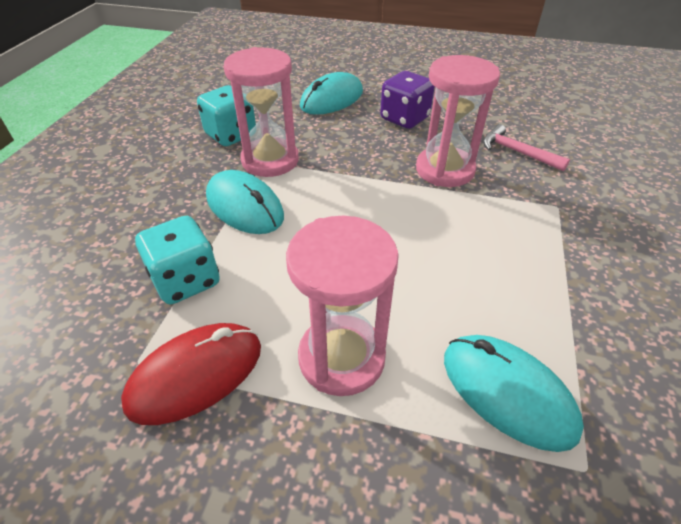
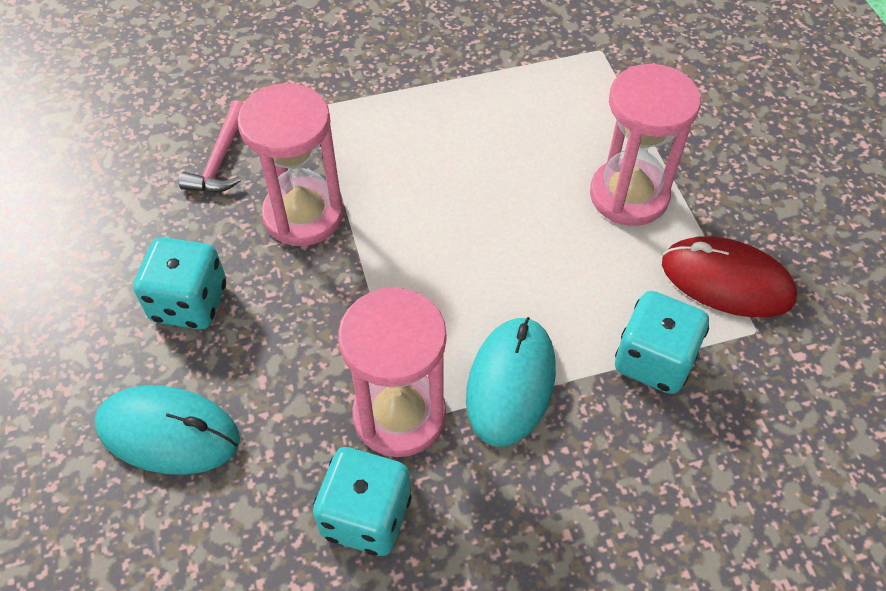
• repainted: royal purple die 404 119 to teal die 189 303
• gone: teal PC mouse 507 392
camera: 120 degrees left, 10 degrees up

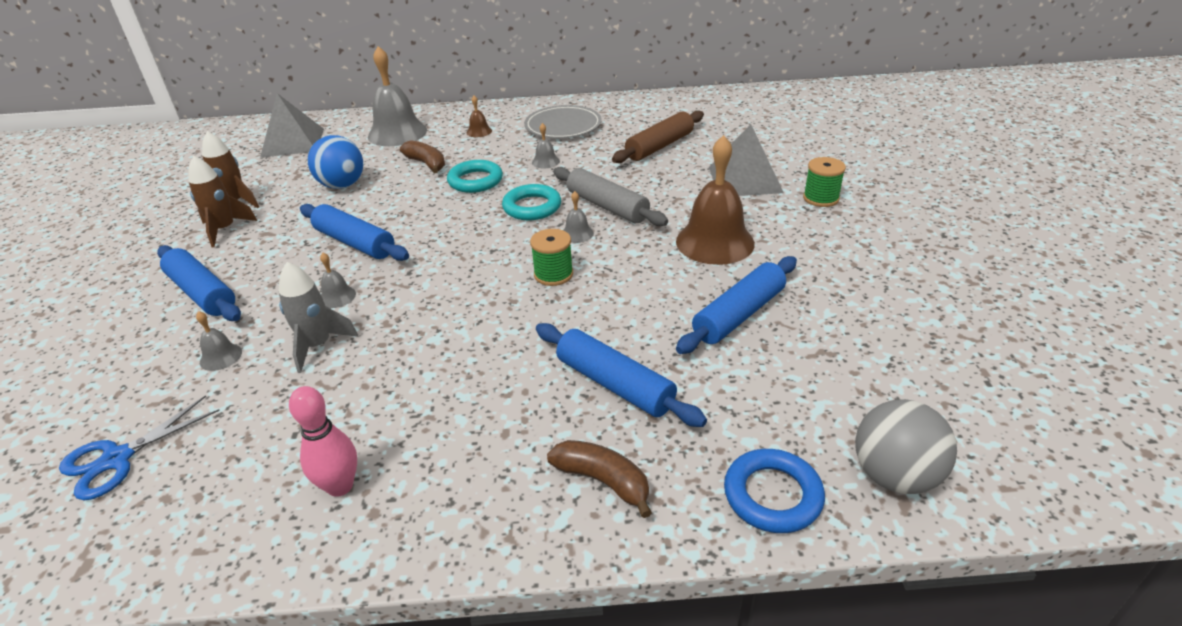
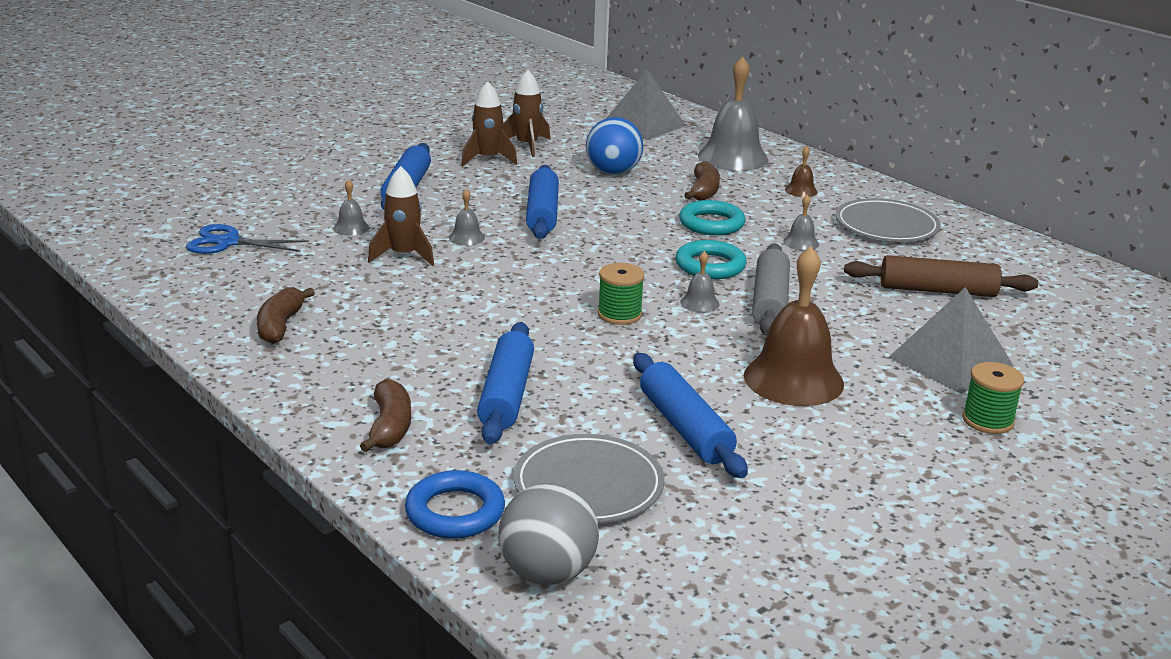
• rotated: cobalt dough roller 738 314 = 685 428 60 degrees clockwise
• repainted: ash-grey spaceship 318 345 to russet spaceship 403 255
• swapped: pink tenpin 340 486 to russet banana fruit 280 326
• new: ash-grey flat dish 588 485
camera: 50 degrees right, 10 degrees down

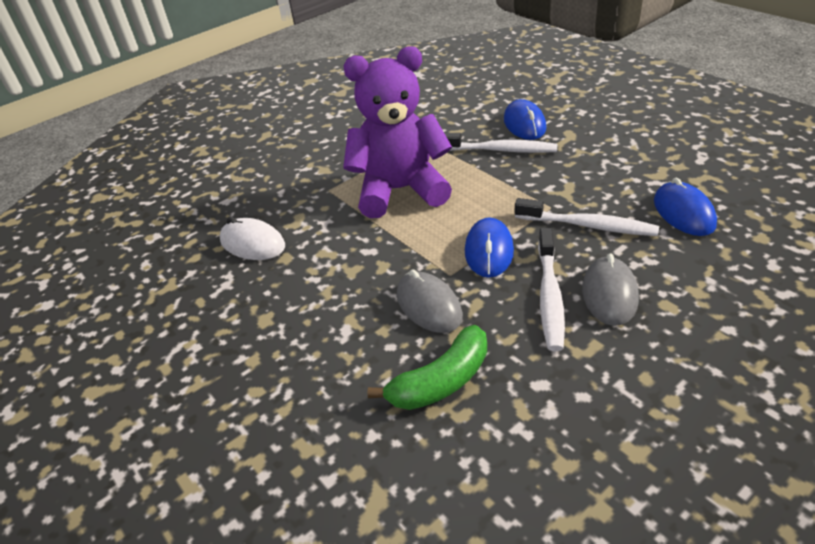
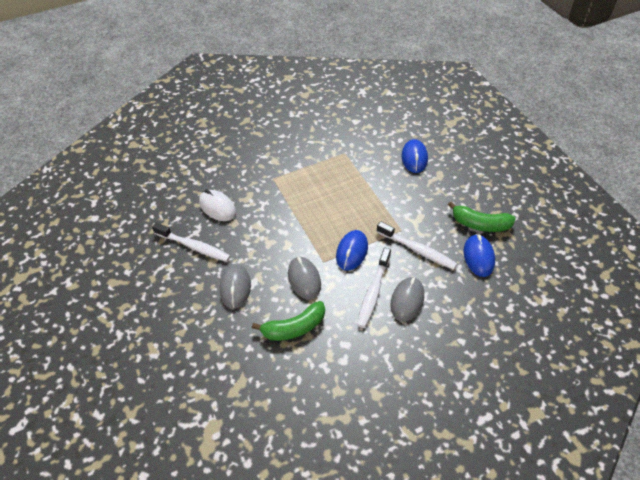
• gone: royal purple teddy bear 400 190
• shifted: white tooth brush 500 150 to 194 247
• new: emerald banana fruit 480 224
• new: ash-grey PC mouse 235 287
camera: 10 degrees right, 10 degrees up

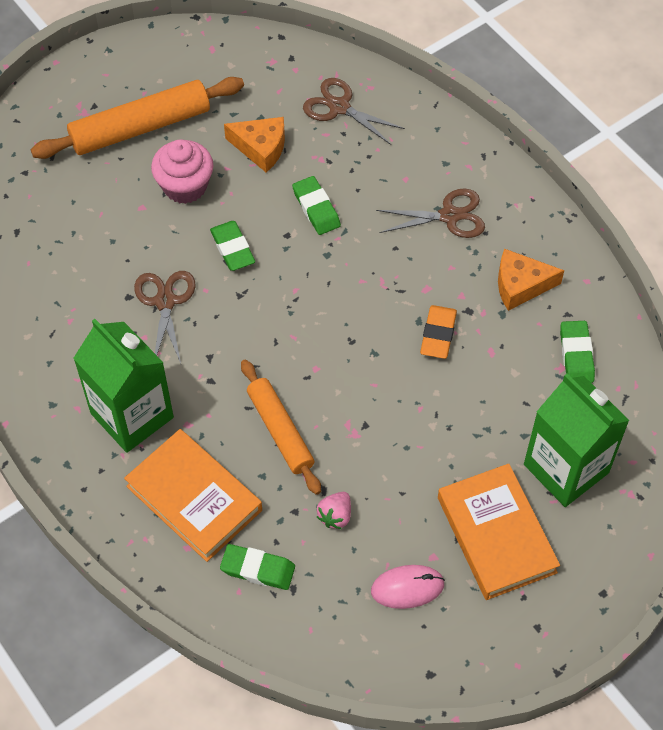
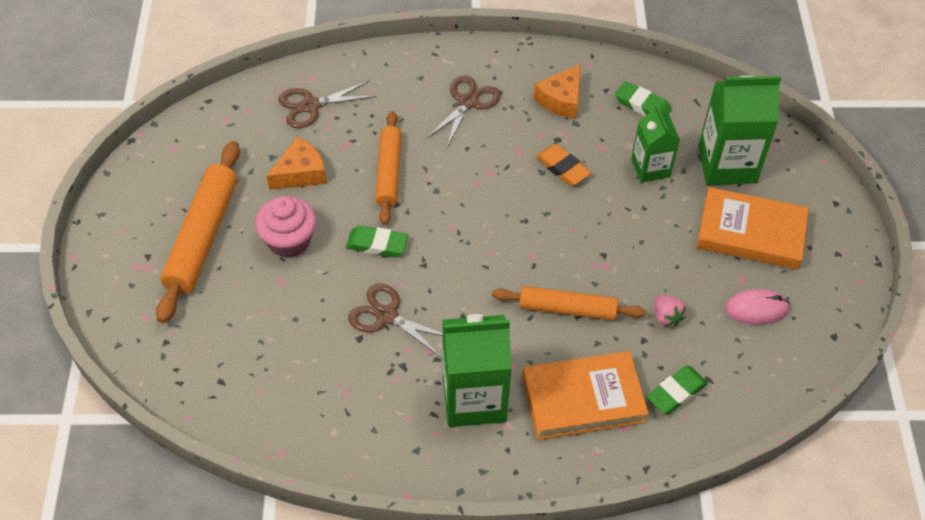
• swapped: emerald eraser 316 208 to orange-coloured dough roller 389 172
• rotated: pink PC mouse 407 588 = 756 309 60 degrees clockwise
• new: emerald milk carton 650 168
camera: 55 degrees left, 5 degrees down

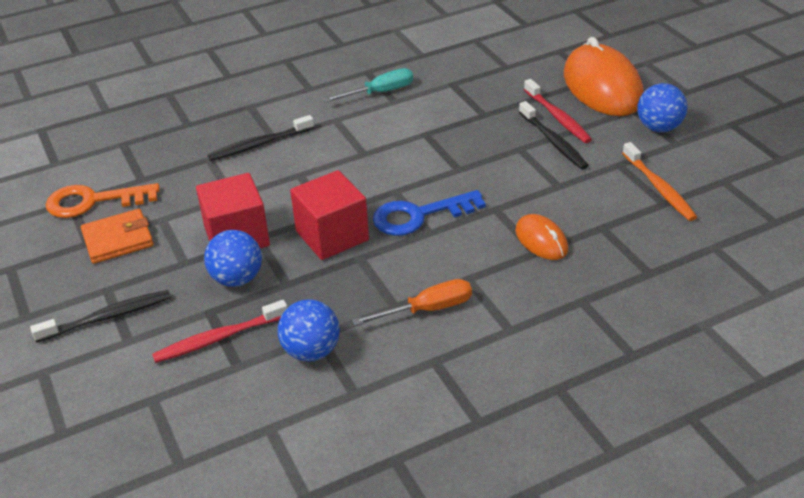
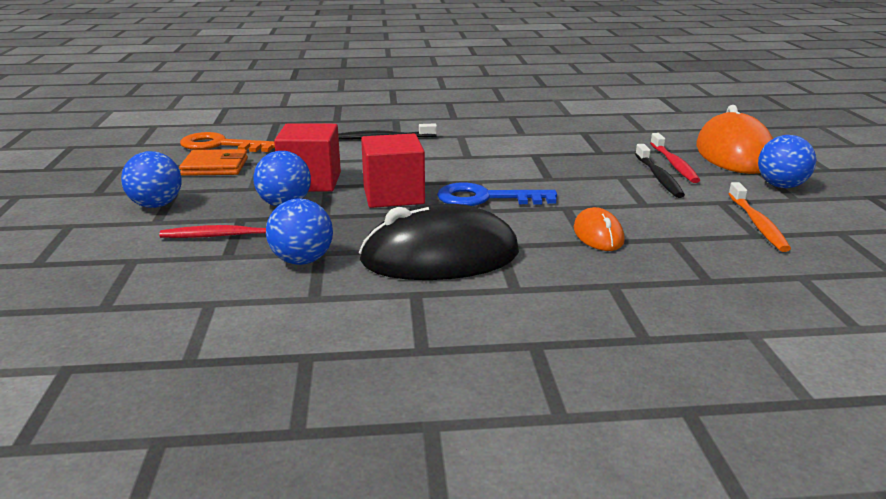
• gone: teal flat screwdriver 380 92
• swapped: orange-coloured flat screwdriver 427 309 to jet-black PC mouse 440 257
• swapped: jet-black tooth brush 108 317 to cobalt sphere 156 205
camera: 20 degrees right, 15 degrees down

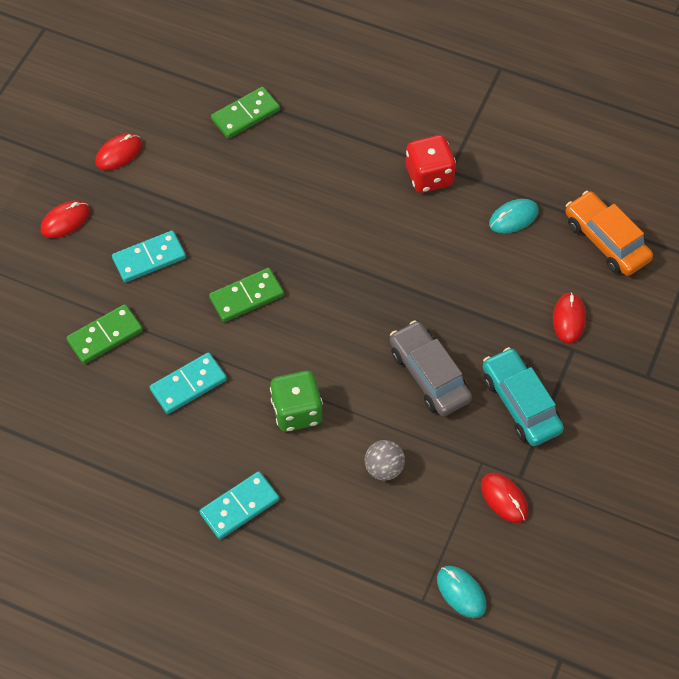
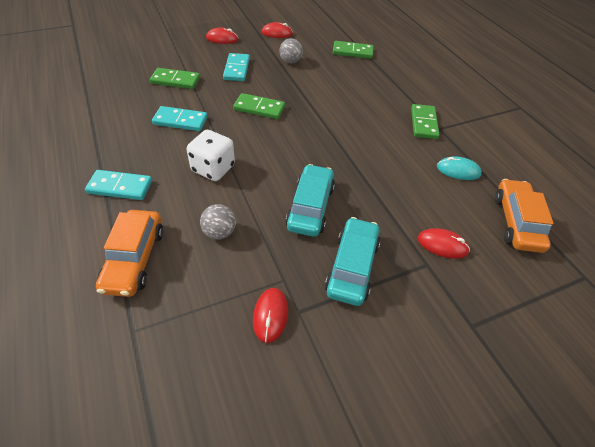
• swapped: crimson die 429 176 to emerald domino tile 423 123
• rotated: teal domino tile 149 258 = 236 69 75 degrees clockwise
• rotated: crimson PC mouse 569 319 = 442 245 60 degrees clockwise
• repainted: ash-grey toy car 429 375 to teal toy car 310 207
• repainted: emerald die 297 411 to white die 213 169
• gone: teal PC mouse 461 592
• new: ash-grey sphere 290 61
• new: orange-coloured toy car 134 259
camera: 40 degrees right, 10 degrees down

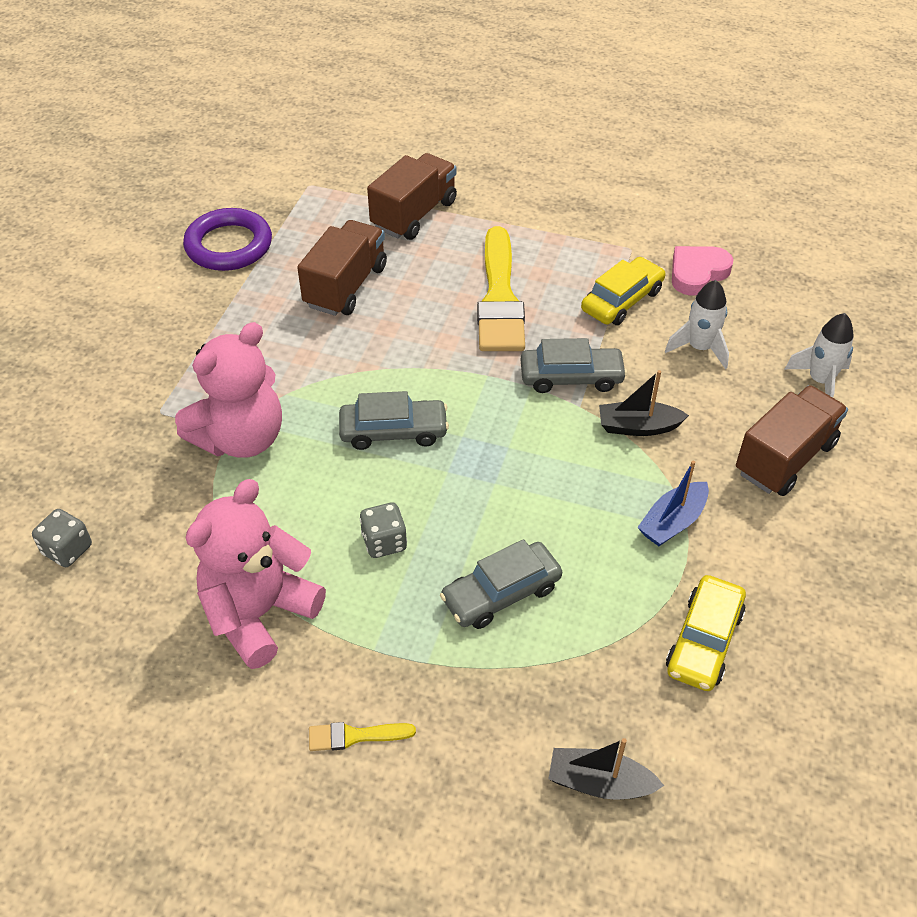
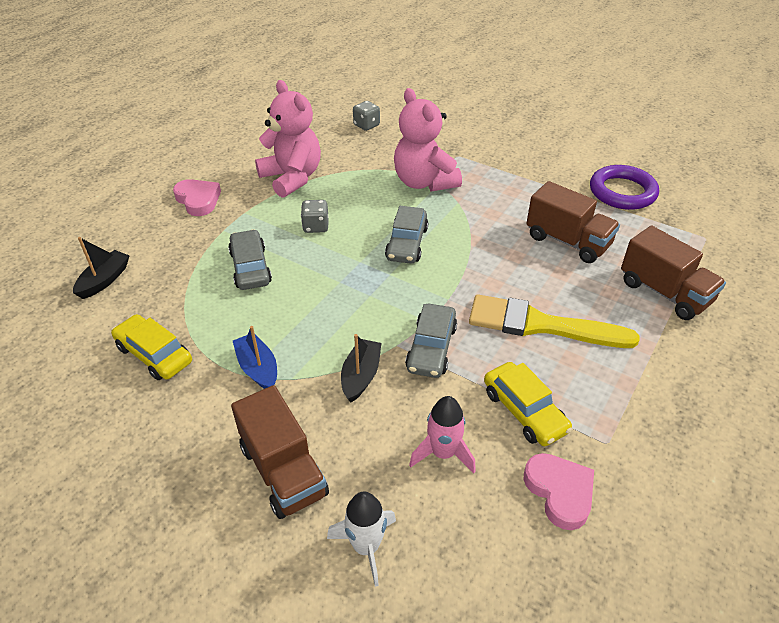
• repainted: white spaceship 699 348 to pink spaceship 443 453
• swapped: bright yellow brush 355 736 to pink love heart 198 200
camera: 105 degrees right, 5 degrees down

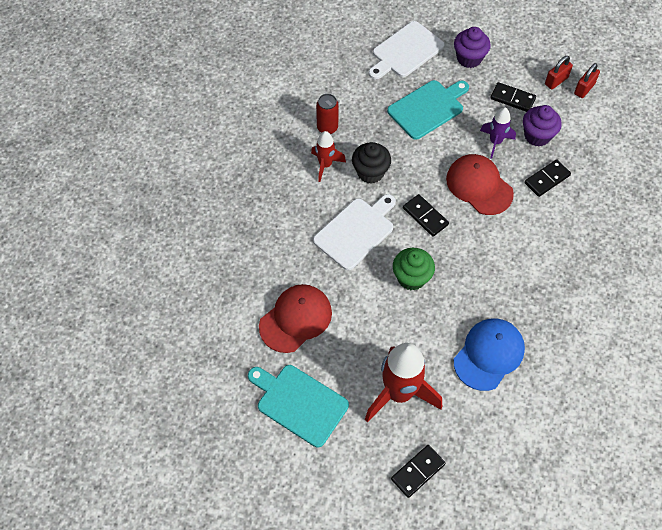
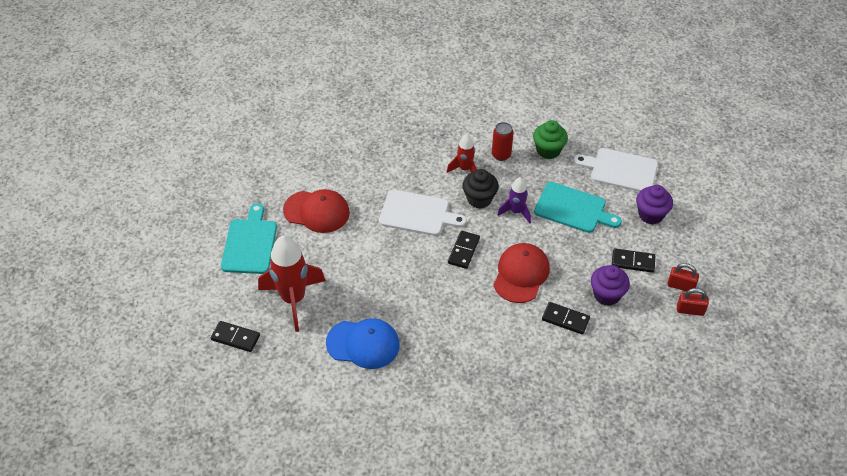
• rotated: jet-black domino tile 512 99 = 633 262 75 degrees counterclockwise
• shifted: royal purple spaceship 495 142 to 516 212
• shifted: emerald fairy cake 411 278 to 548 150
camera: 60 degrees right, 10 degrees down

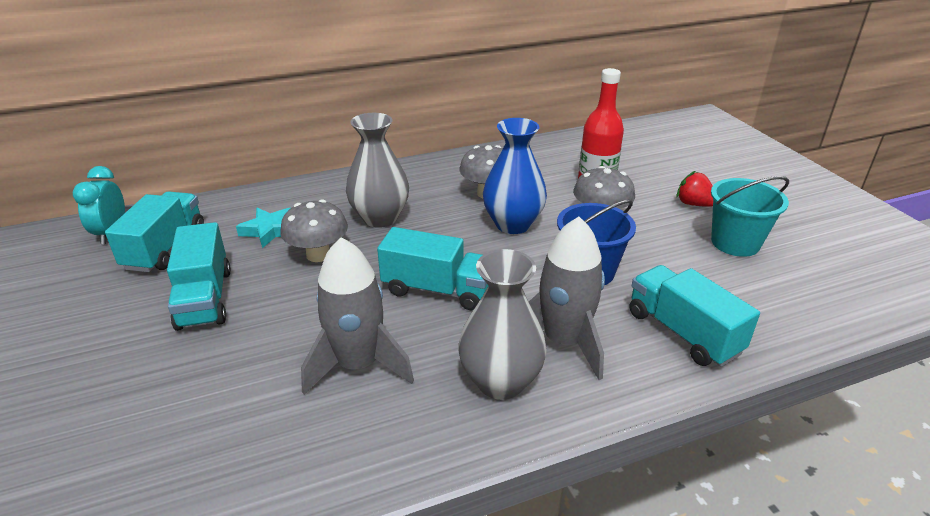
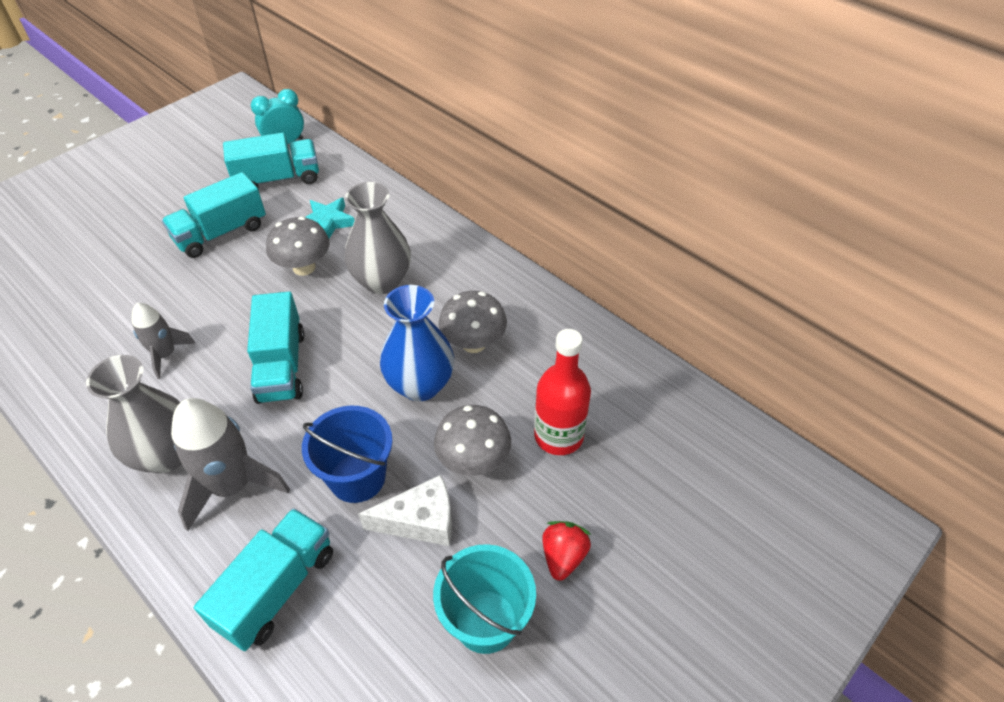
• scaled: ash-grey spaceship 358 365 = 165 355 x0.59
• new: white cheese 420 521
camera: 65 degrees right, 15 degrees up

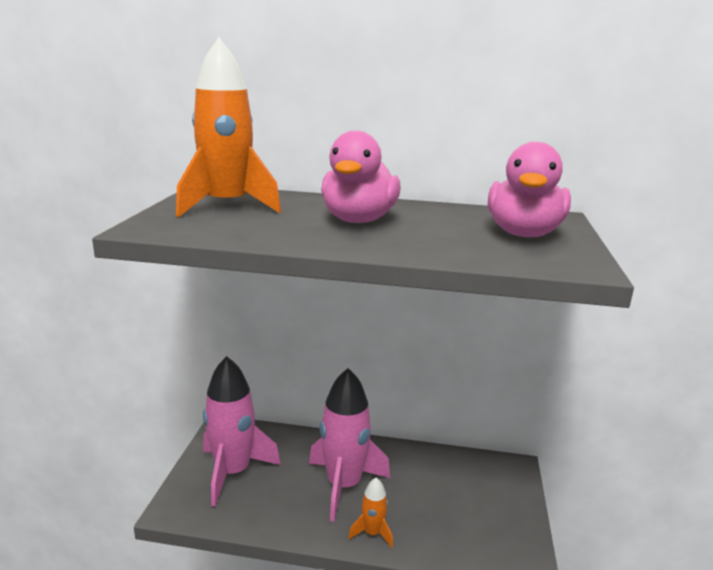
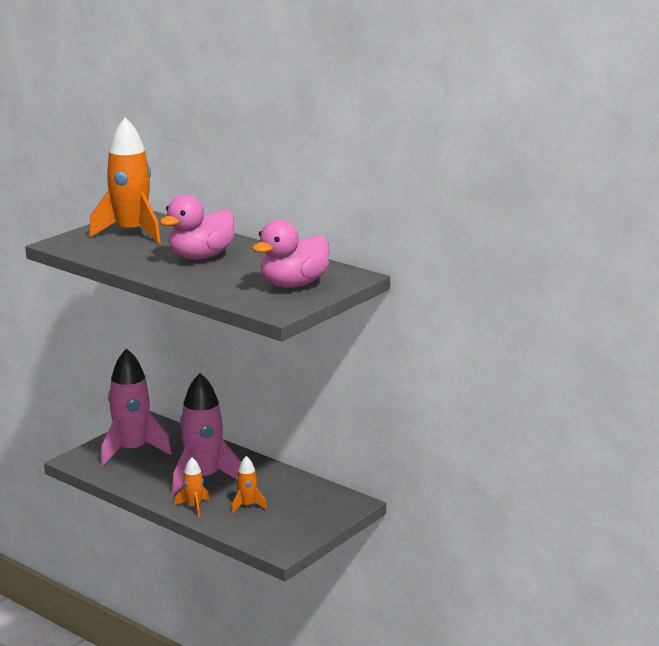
• new: orange-coloured spaceship 247 506
camera: 30 degrees right, 0 degrees up

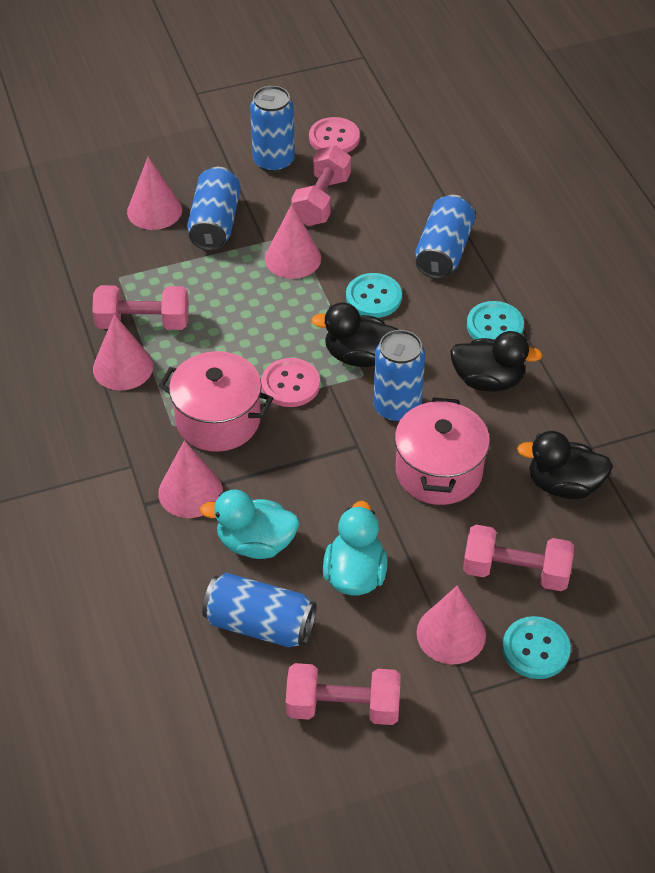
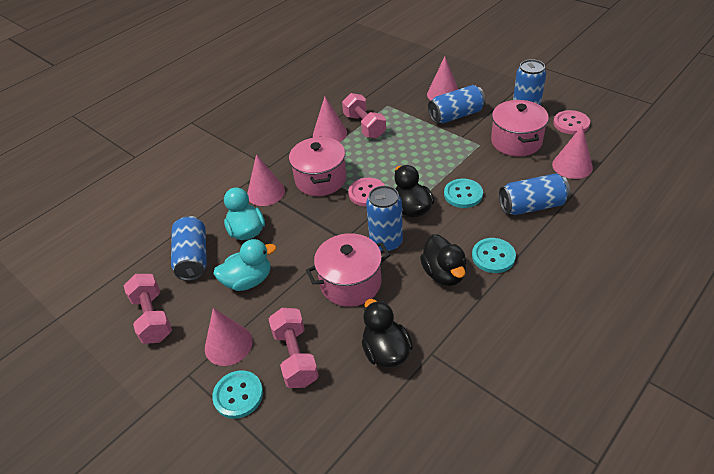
• swapped: pink free weight 321 200 to pink stockpot 516 141
• shifted: pink cone 293 258 to 572 166
camera: 65 degrees right, 5 degrees down

